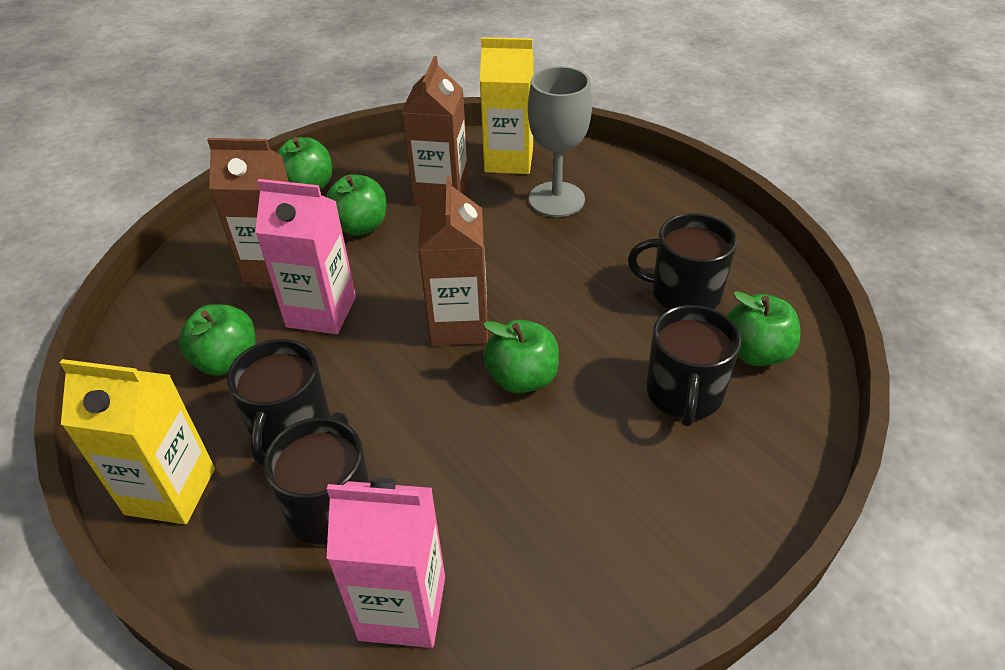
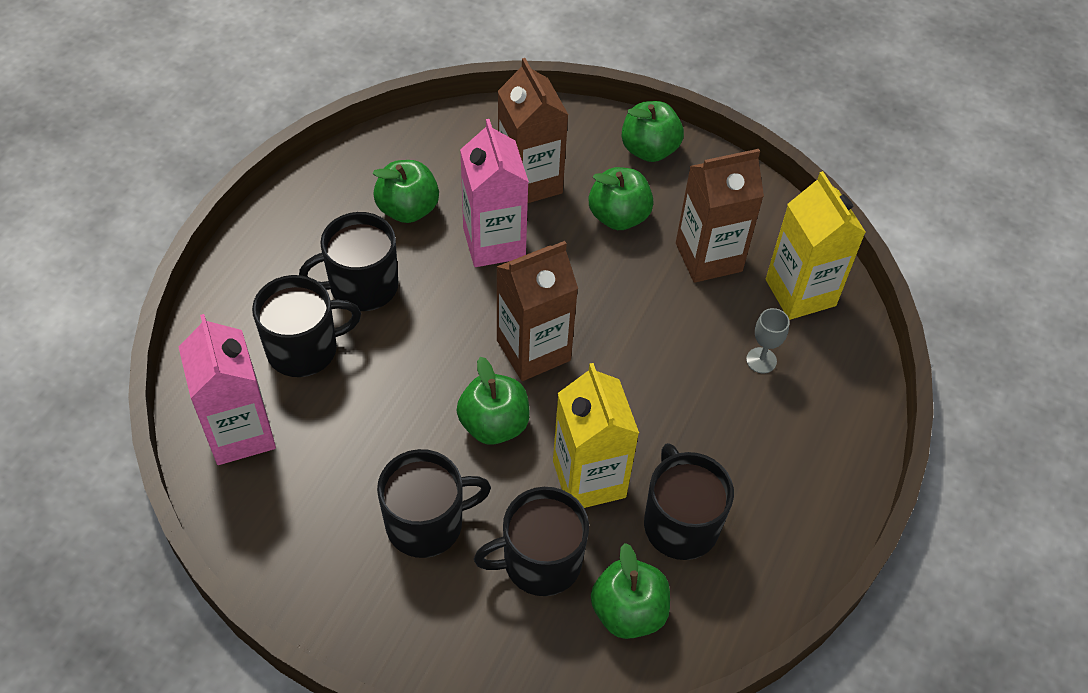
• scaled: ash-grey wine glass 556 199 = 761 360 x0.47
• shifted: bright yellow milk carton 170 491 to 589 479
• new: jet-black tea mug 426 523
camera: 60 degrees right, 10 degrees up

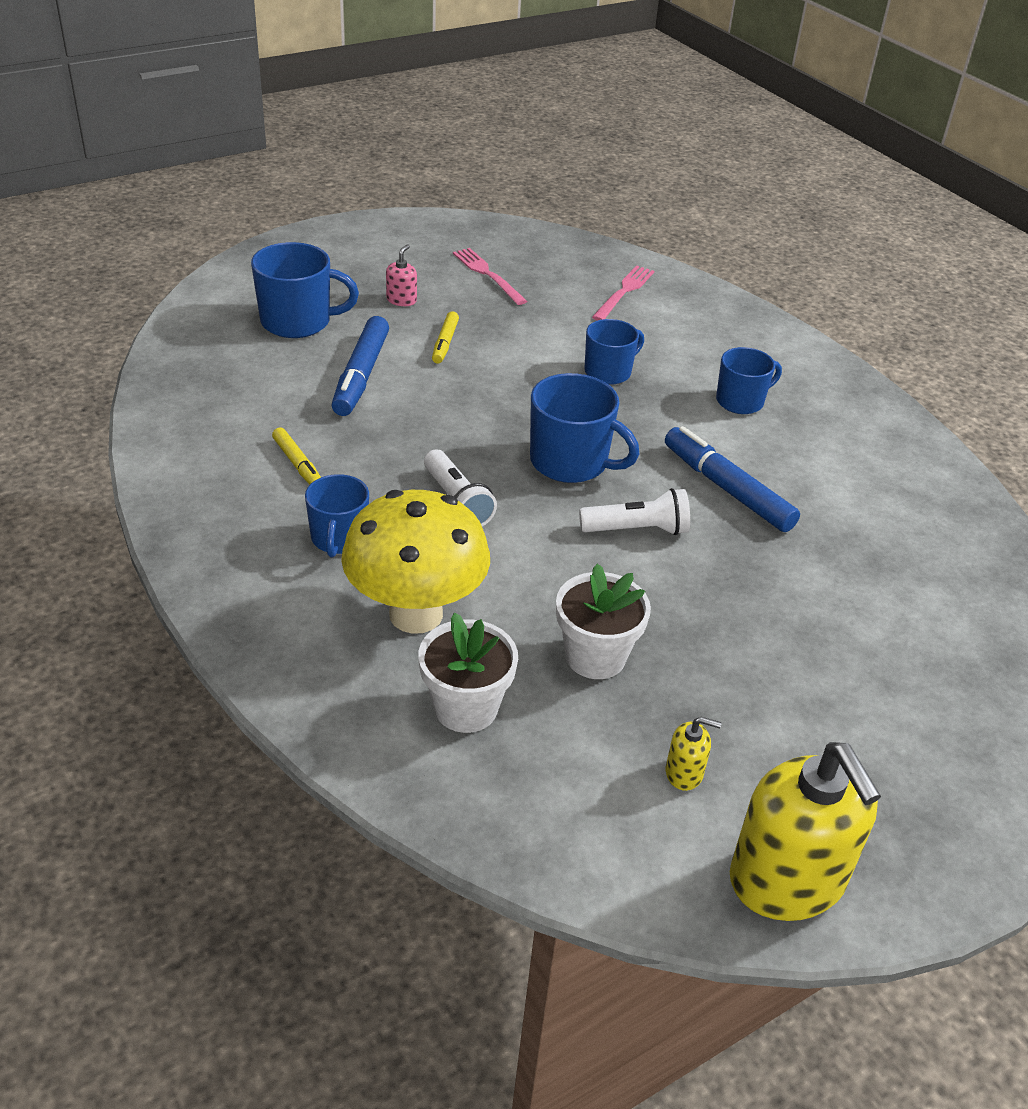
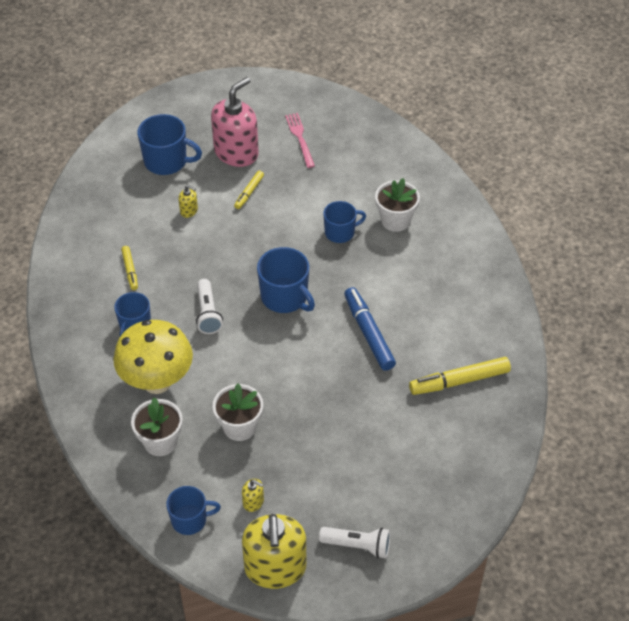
• scaled: pink soap dispenser 401 300 = 236 152 x2.40
• gone: pink dinner fork 624 292
• swapped: cobalt marker pen 361 375 to bright yellow soap dispenser 189 210
• shifted: cobalt tea mug 741 401 to 190 520
• shifted: white flashlight 637 529 to 358 545
• new: white potted plant 395 220
• new: bright yellow marker pen 459 381
camera: 20 degrees right, 10 degrees up

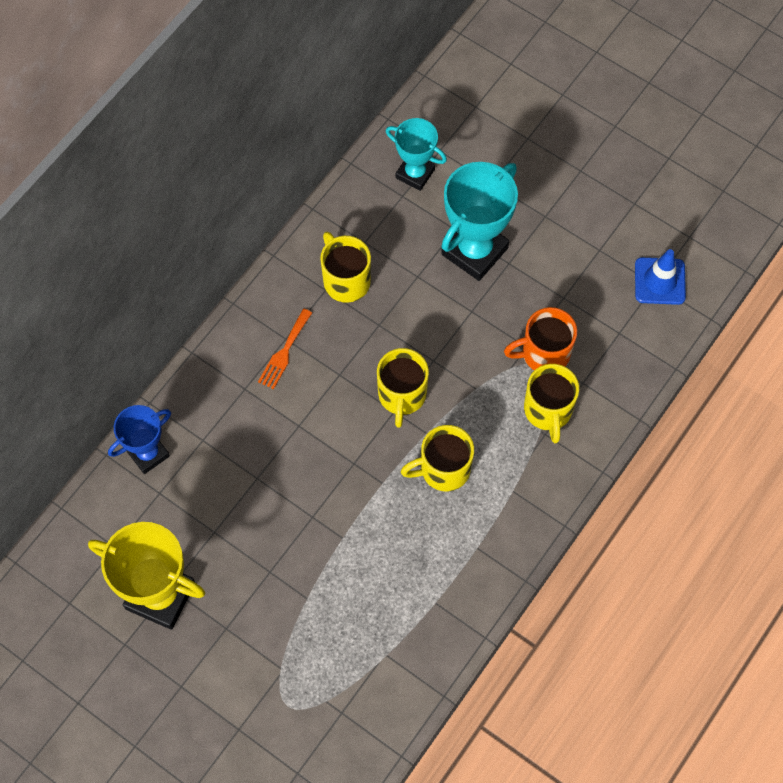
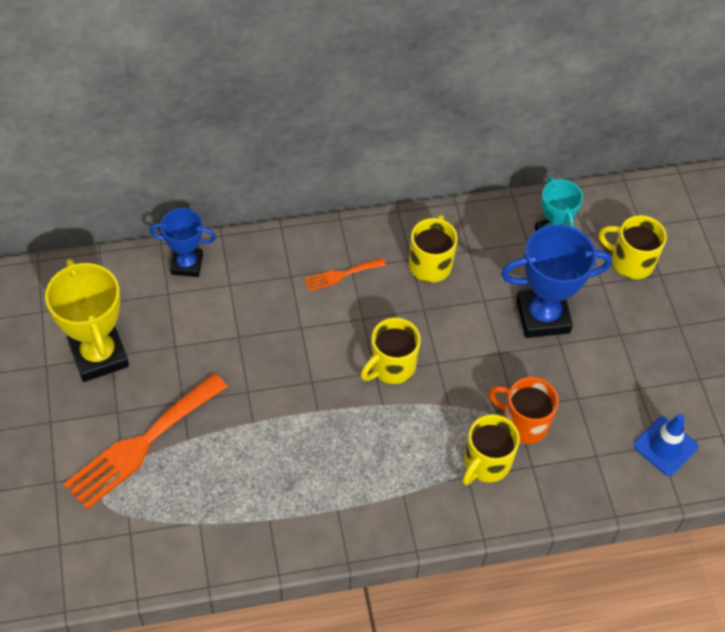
• repainted: teal trophy 474 251 to cobalt trophy 542 316
• shifted: bright yellow tea mug 443 469 to 630 262
• new: orange-coloured dinner fork 143 443
camera: 40 degrees right, 10 degrees down

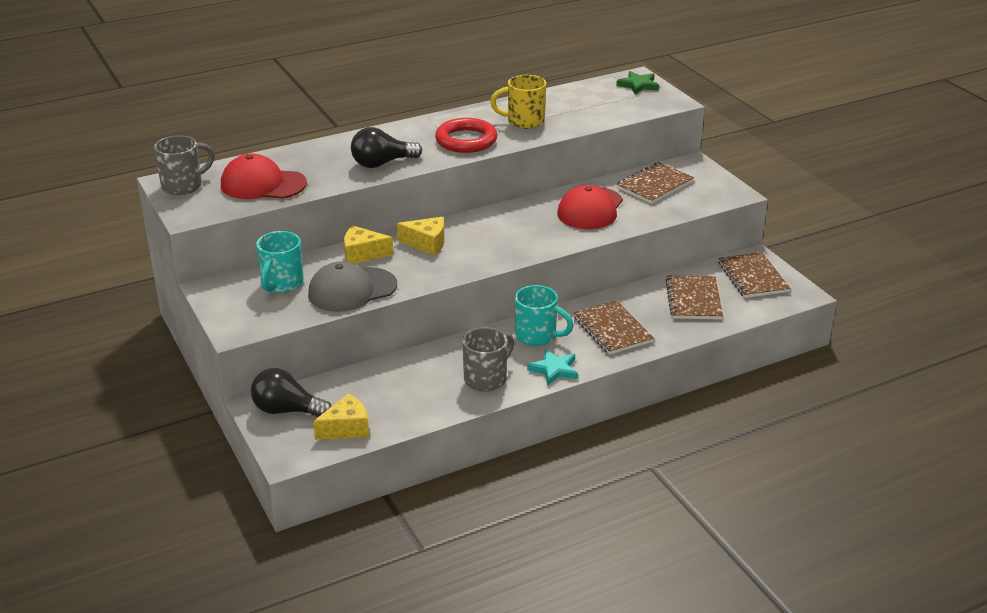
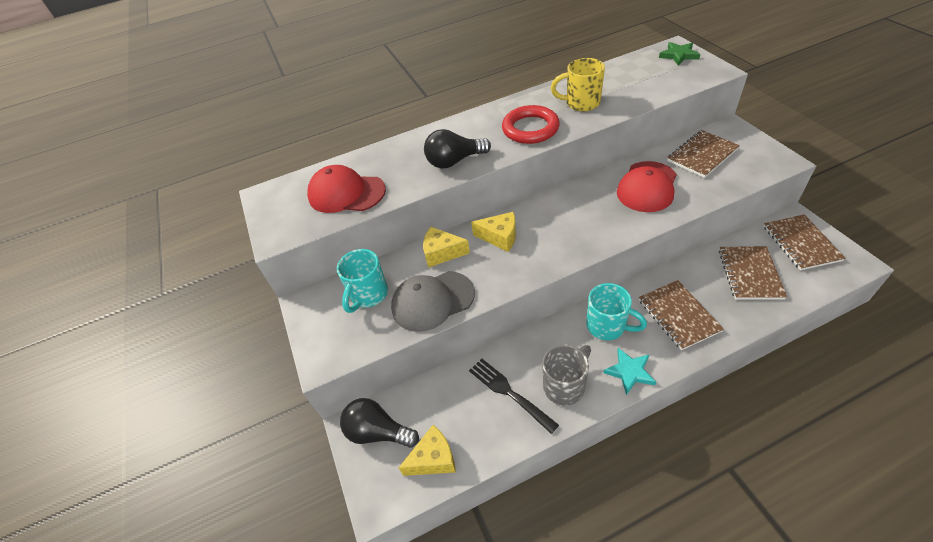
• gone: ash-grey tea mug 184 186
• new: jet-black dinner fork 509 392
camera: 10 degrees right, 15 degrees up

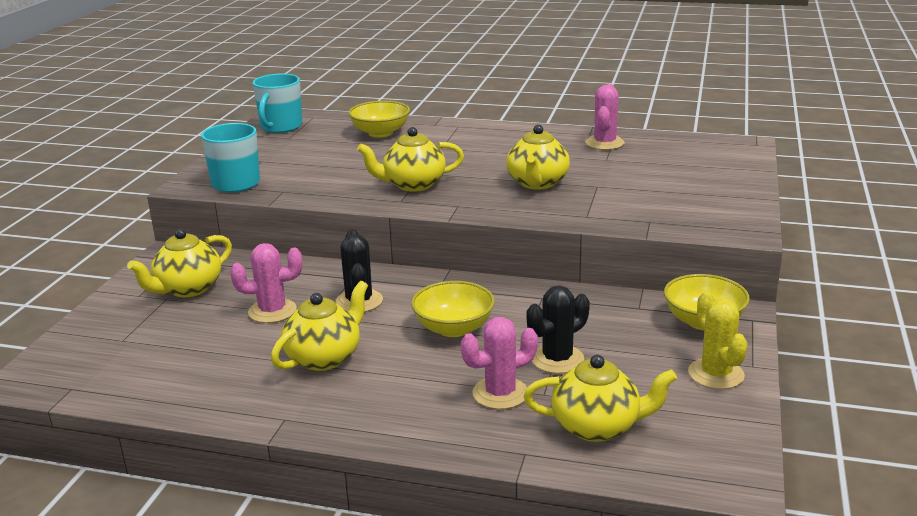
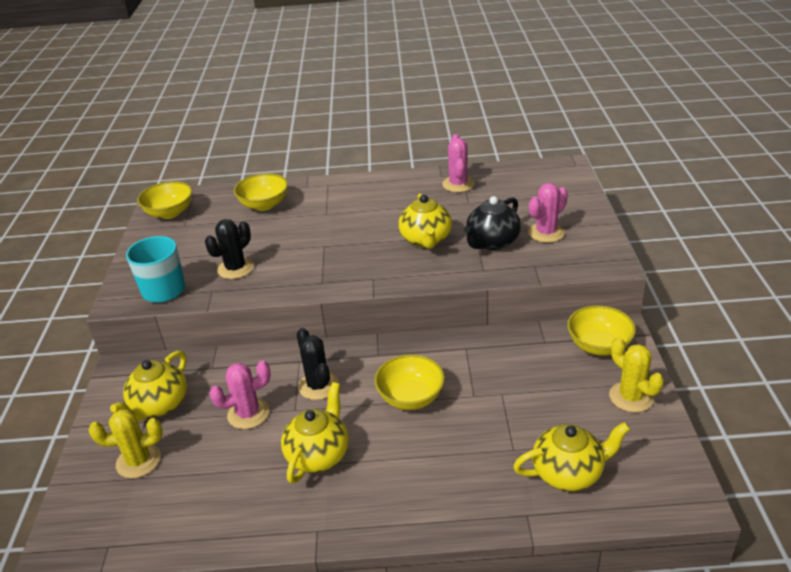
• swapped: teal tea mug 280 127 to bright yellow deep dish 169 213
• gone: bright yellow tea pot 413 185
• shifted: jet-black cactus 557 359 to 235 268
• shifted: pink cactus 500 393 to 546 233
• new: jet-black tea pot 492 242
• new: bright yellow cactus 138 461
camera: 15 degrees left, 10 degrees up

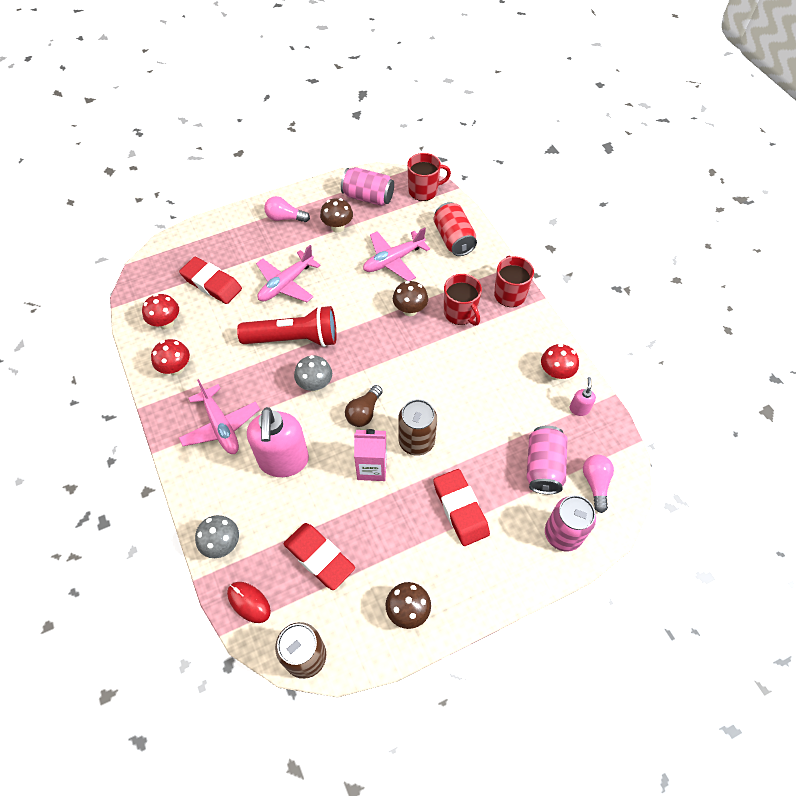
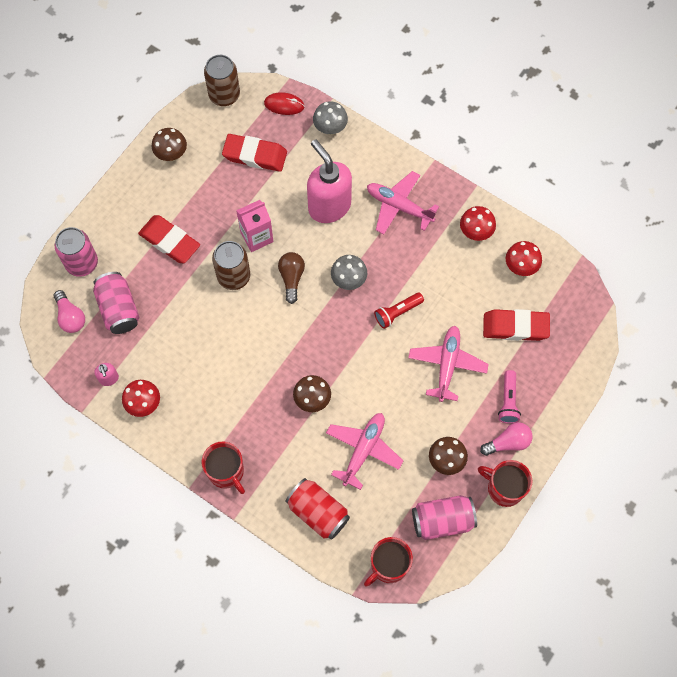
• shifted: crimson tea mug 460 313 to 504 488
• scaled: crimson flashlight 294 339 = 397 313 x0.53
• new: pink flashlight 508 401
camera: 150 degrees right, 10 degrees up

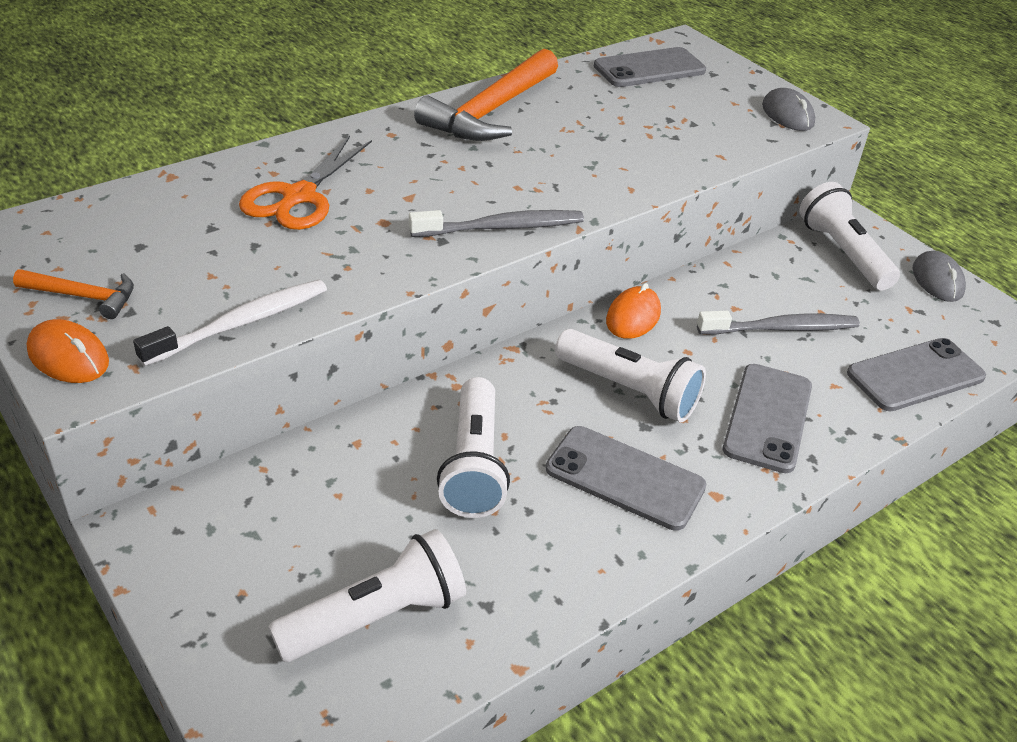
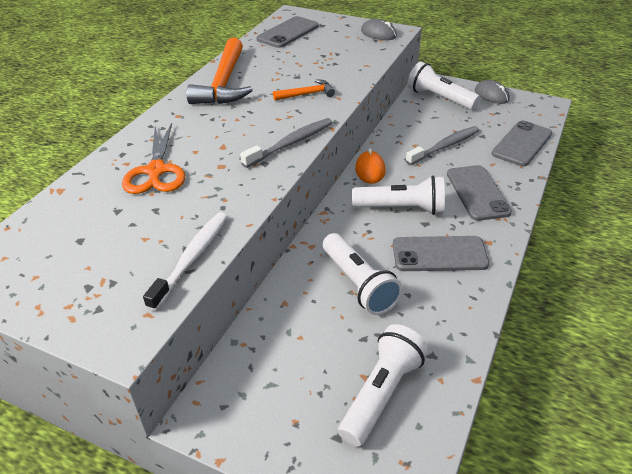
• shifted: orange-coloured carpenter's hammer 83 296 to 307 94
• gone: orange-coloured PC mouse 68 357
camera: 25 degrees left, 0 degrees up

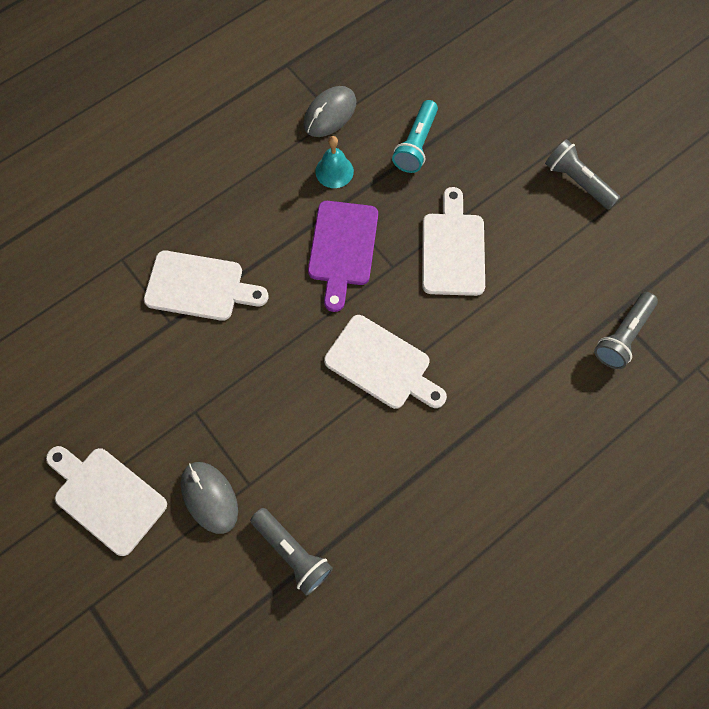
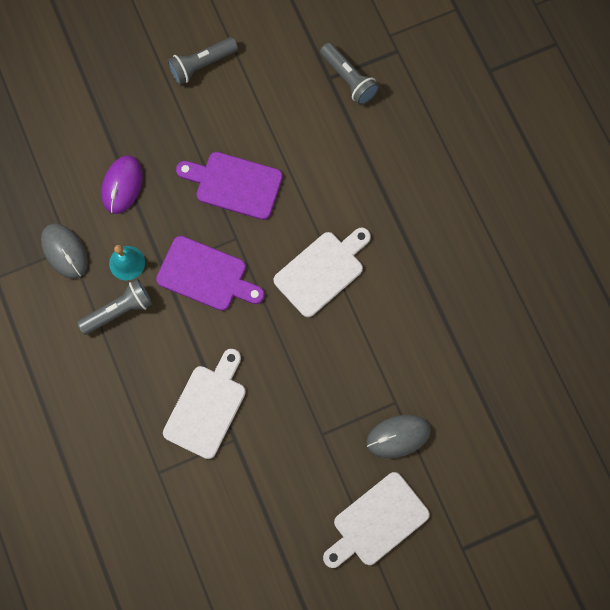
• swapped: teal flashlight 416 144 to royal purple PC mouse 122 185
• repainted: white cutting board 453 249 to royal purple cutting board 234 184
• shifted: ash-grey flashlight 292 552 to 119 311
camera: 75 degrees left, 5 degrees up

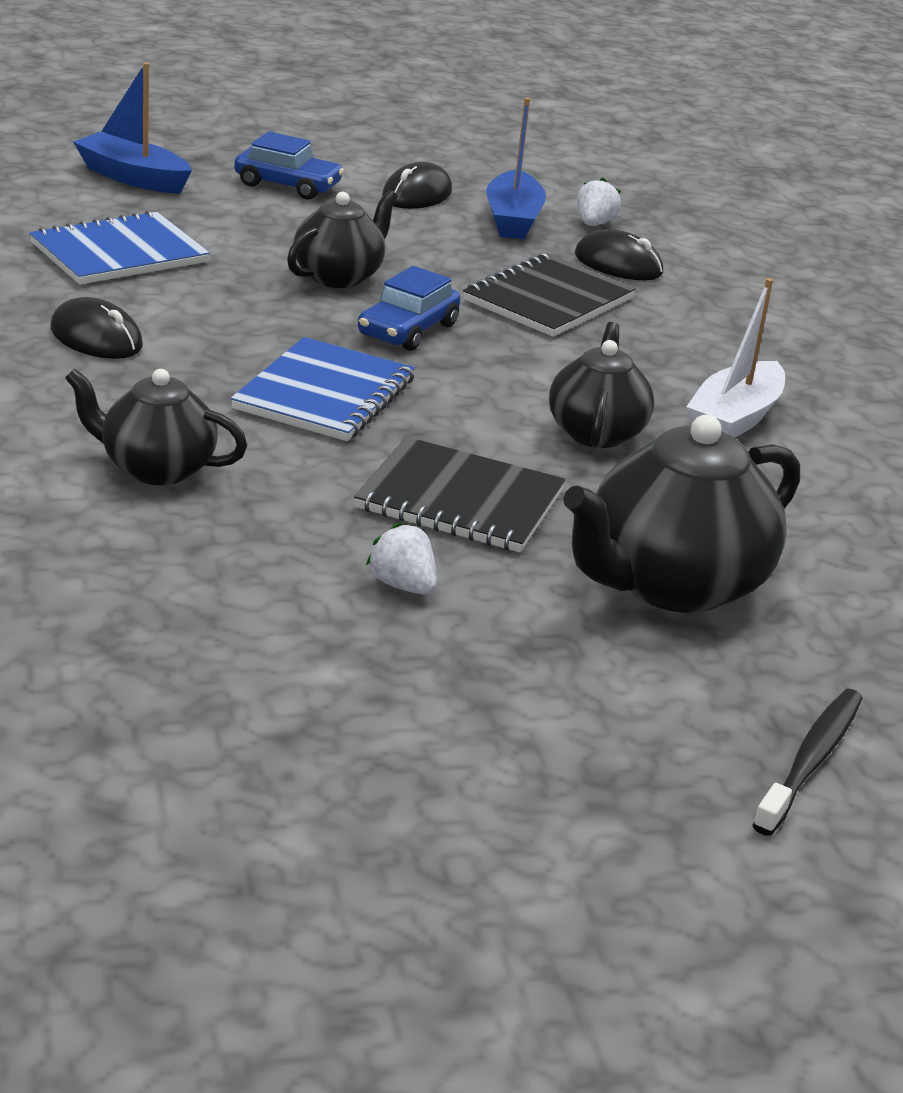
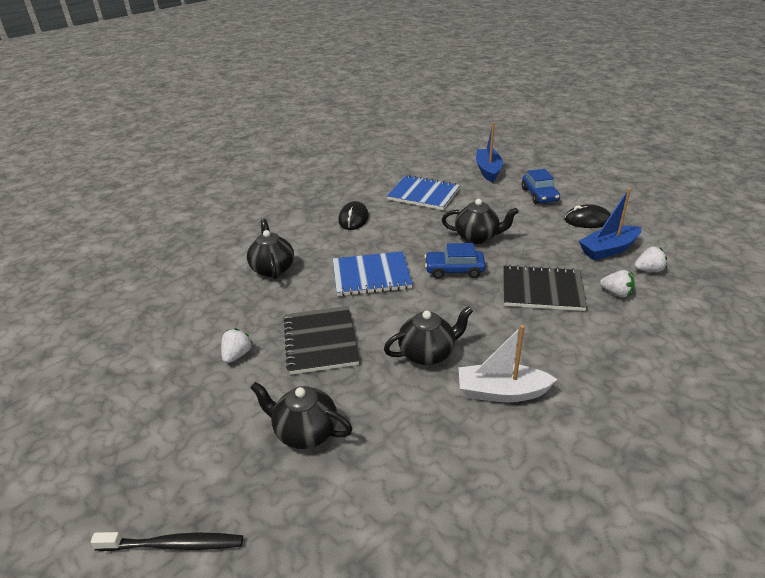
• swapped: jet-black PC mouse 618 264 to white strawberry 616 293
• scaled: jet-black tea pot 671 585 = 305 432 x0.62
camera: 65 degrees right, 5 degrees up

